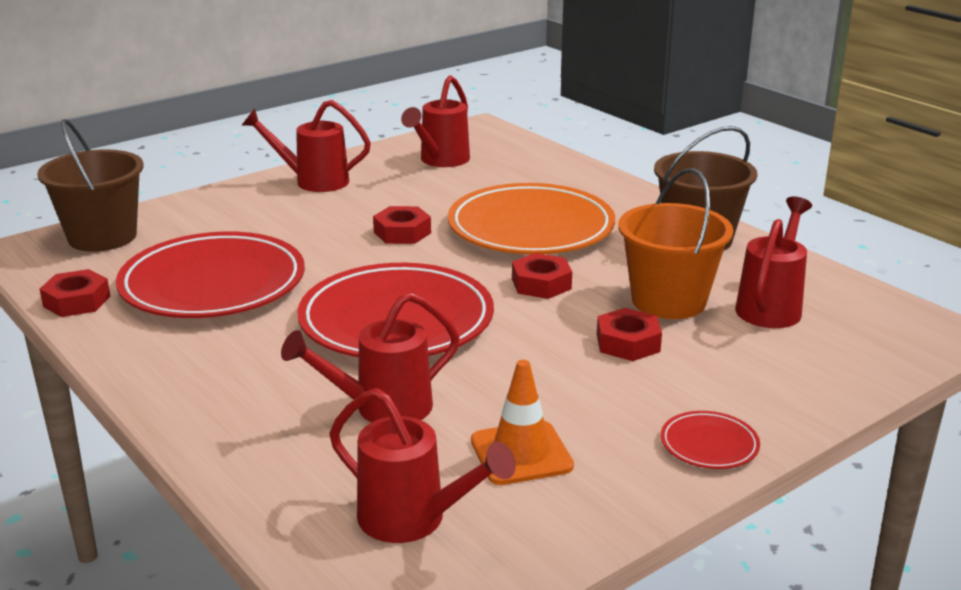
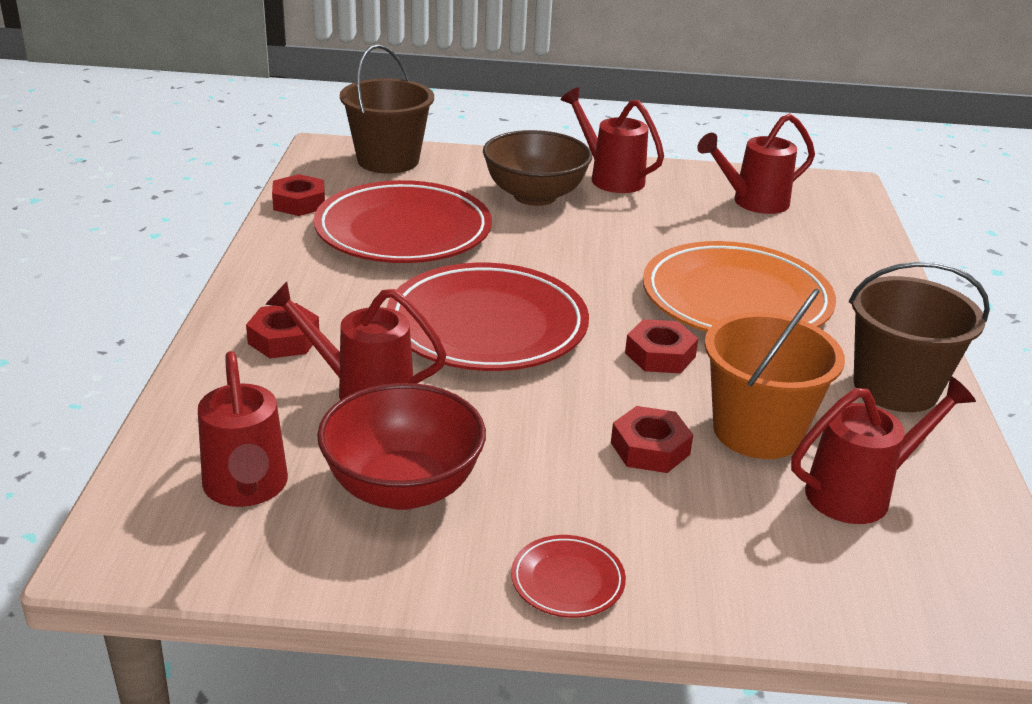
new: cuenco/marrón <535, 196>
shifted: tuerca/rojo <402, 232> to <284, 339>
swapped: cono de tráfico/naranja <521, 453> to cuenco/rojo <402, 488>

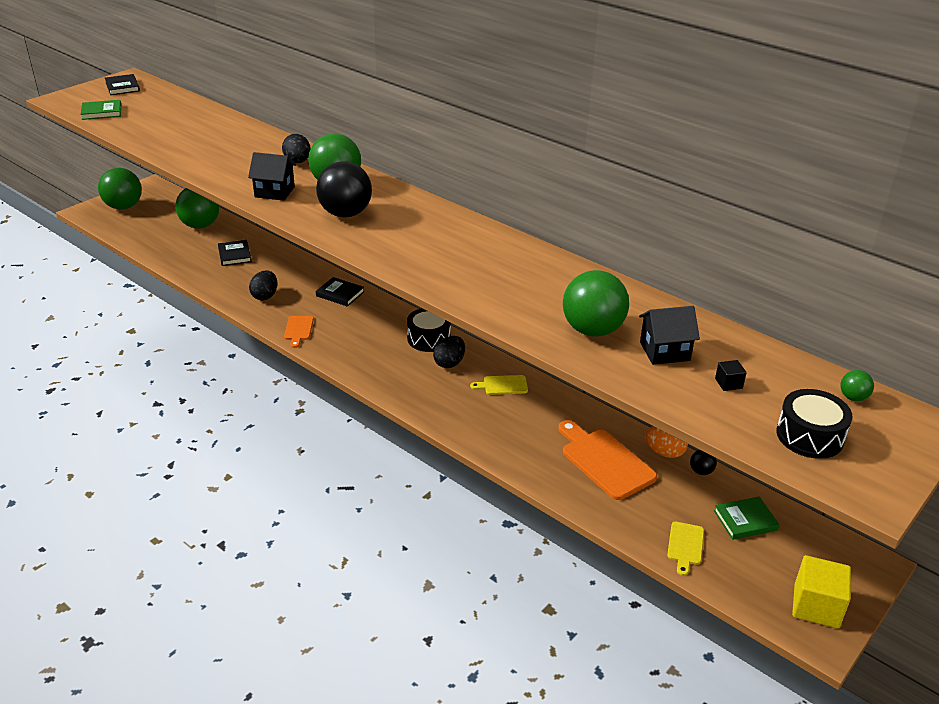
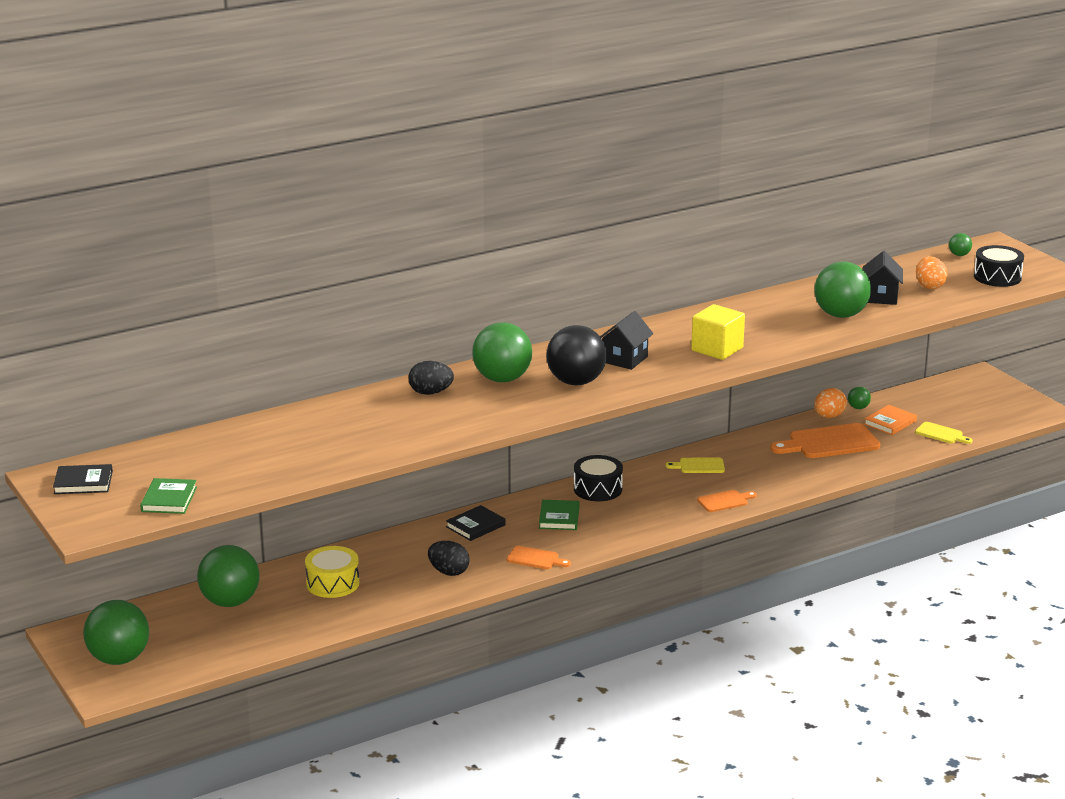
gone: huevo/negro <449, 363>
new: tabla de cortar/naranja <725, 501>; libro/naranja <890, 422>
shifted: libro/verde <745, 520> to <559, 518>; casa/negro <274, 192> to <624, 359>; cubo/amarillo <816, 606> to <717, 349>
swapped: libro/negro <234, 255> to tambor/amarillo <332, 583>; cubo/negro <728, 383> to huevo/naranja <929, 286>
repainted: pelota/negro <701, 471> to pelota/verde <858, 408>
rotated: tabla de cortar/amarillo <502, 385> = <699, 466> 75 degrees clockwise

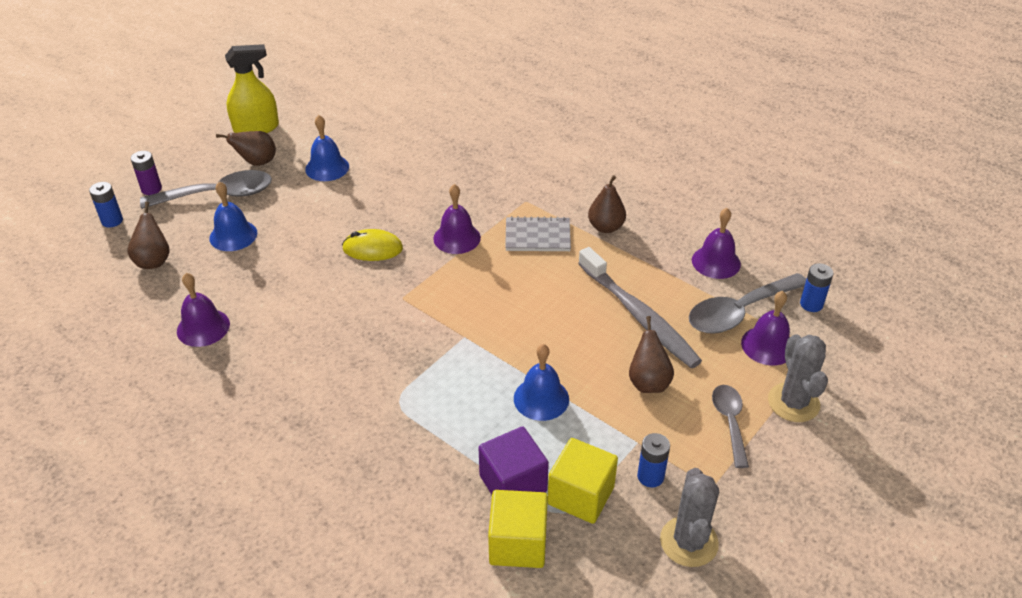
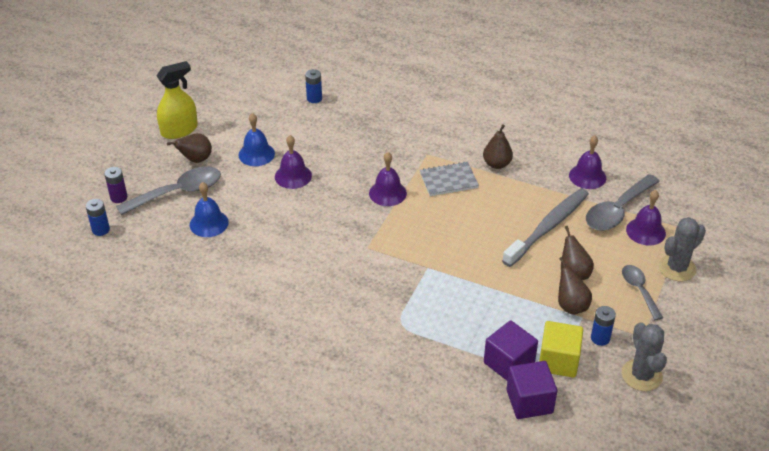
gone: ratón/amarillo <372, 249>; campana/azul <541, 398>
shifted: campana/morado <203, 327> to <293, 176>; pila/azul <811, 304> to <314, 98>; pera/marrón <154, 261> to <571, 306>
repainted: cubo/amarillo <518, 543> to cubo/morado <529, 401>
rotated: cepillo de dientes/gris <639, 316> = <548, 227> 90 degrees counterclockwise; cactus/gris <793, 403> = <677, 268> 75 degrees clockwise

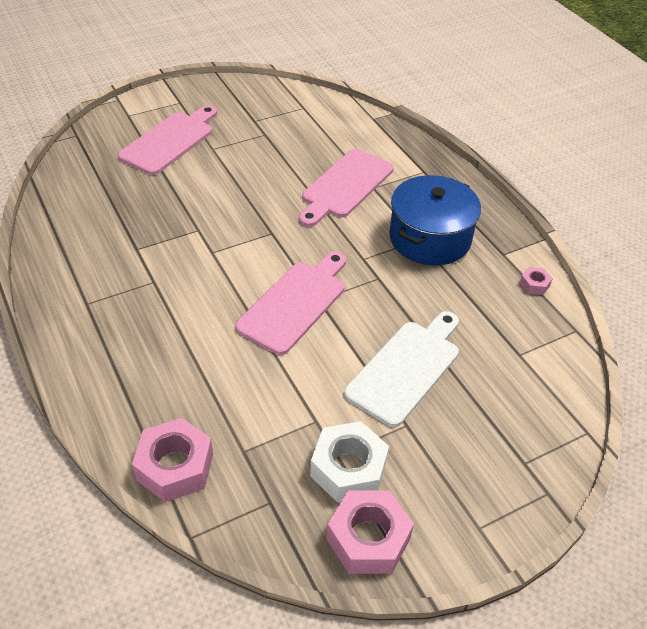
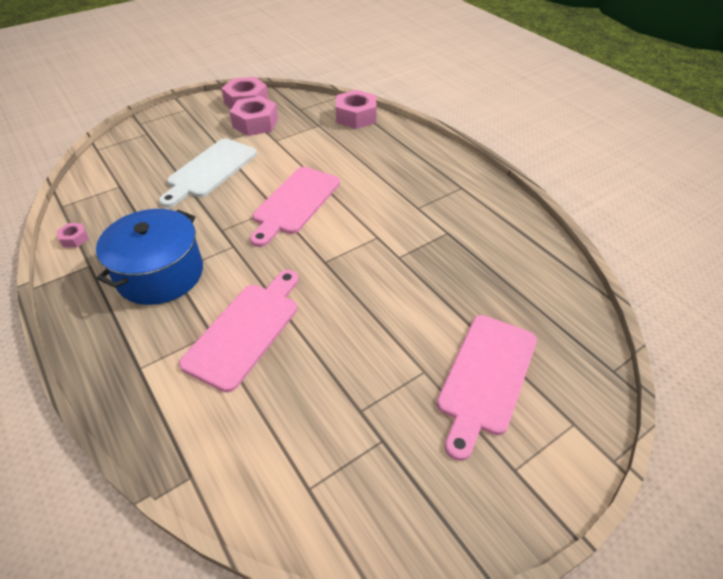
repainted: tuerca/blanco <348, 469> to tuerca/rosa <255, 123>

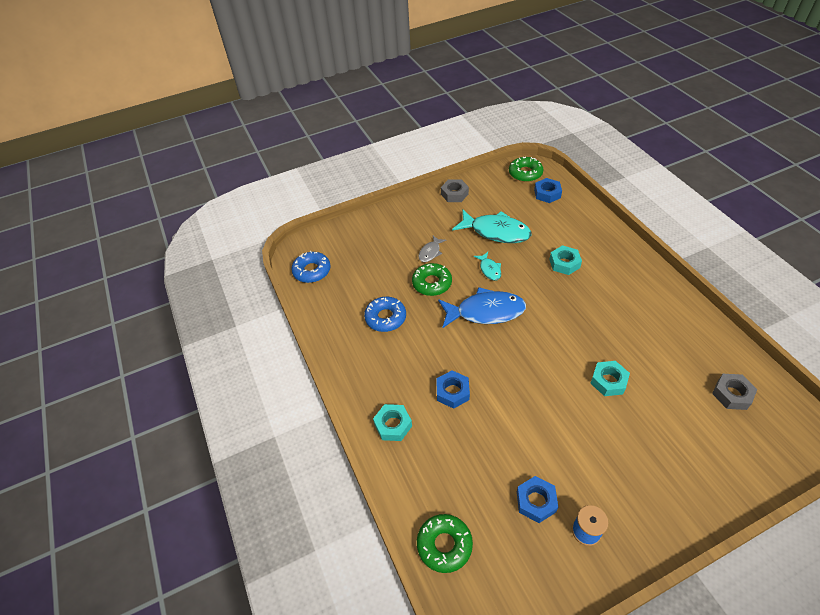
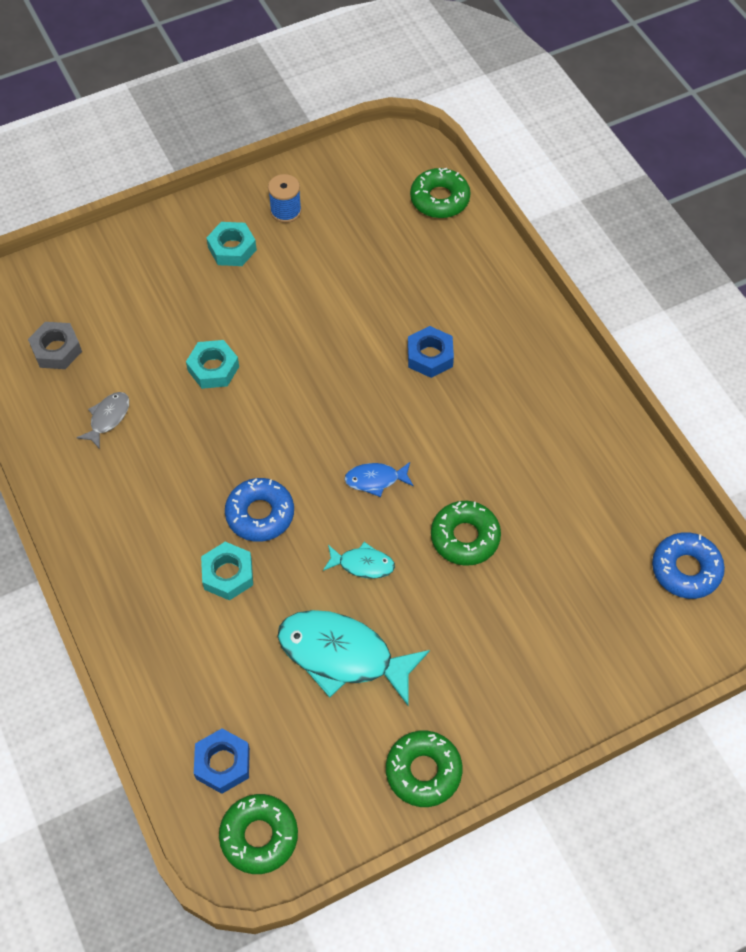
gone: tuerca/azul <536, 501>
shifted: pez/gris <430, 252> to <108, 418>; tuerca/turquesa <393, 425> to <232, 249>; rosquilla/azul <385, 318> to <260, 514>
swapped: tuerca/gris <454, 194> to rosquilla/verde <423, 771>
rotated: pez/turquesa <489, 269> = <362, 564> 120 degrees clockwise
scaled: pez/azul <485, 312> = <375, 480> x0.49

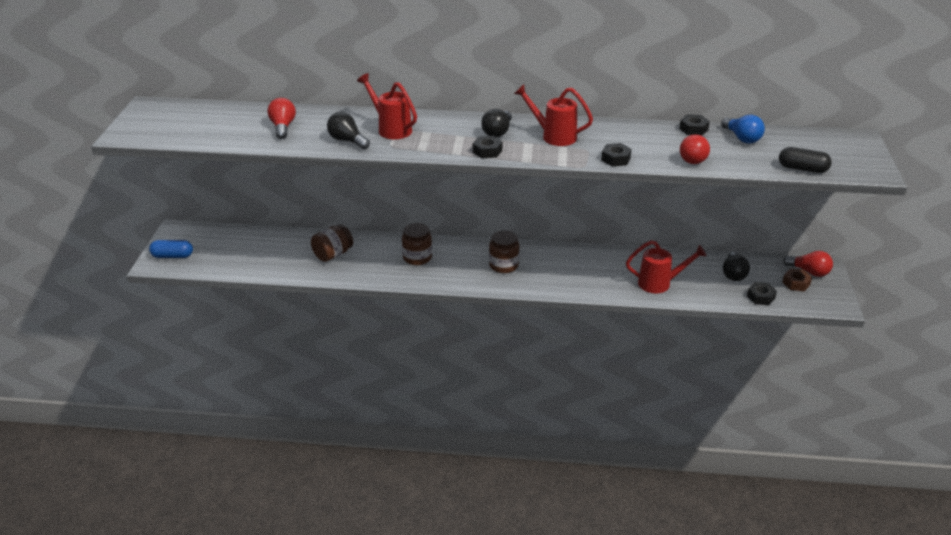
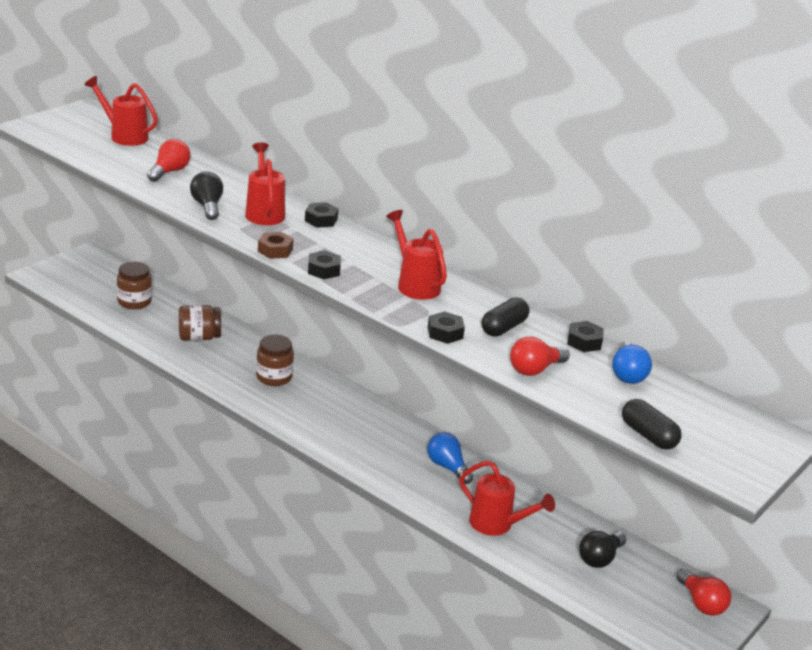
gone: cápsula/azul <172, 256>; bombilla/negro <497, 132>
new: regadera/rojo <124, 136>; bombilla/azul <447, 467>; cápsula/negro <503, 328>
shifted: tarro/marrón <503, 265> to <134, 302>; tuerca/marrón <796, 283> to <275, 250>; tuerca/negro <760, 297> to <321, 220>

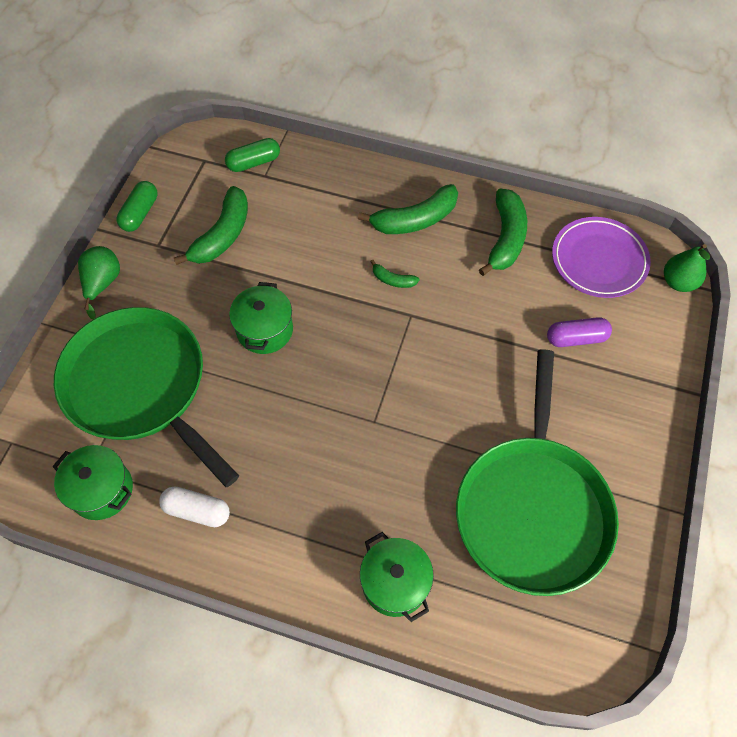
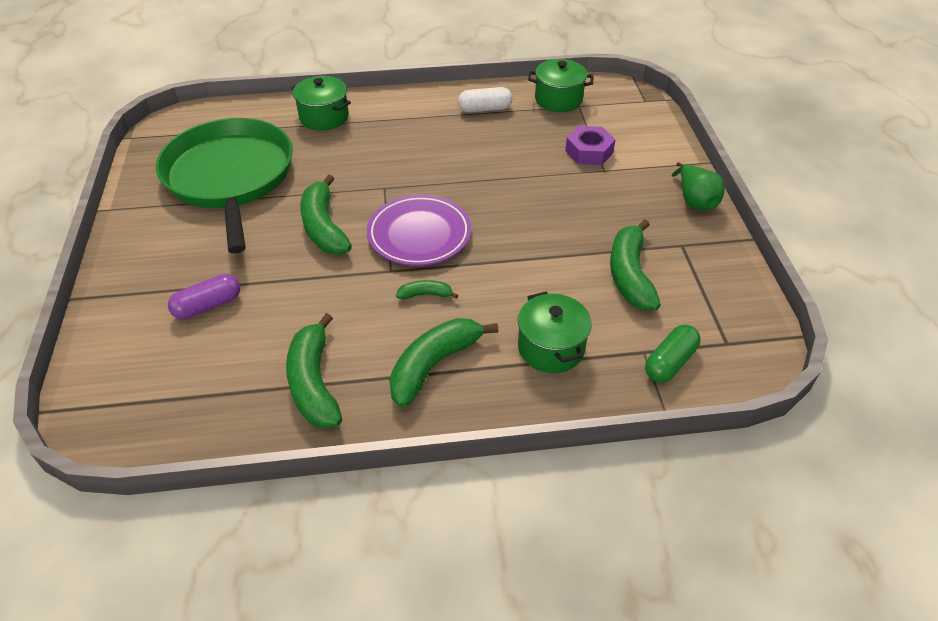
gone: cápsula/verde <140, 213>; pera/verde <678, 282>
new: plátano/verde <323, 227>
shifted: plato/morado <598, 260> to <419, 234>; olla/verde <265, 330> to <551, 348>
swapped: sartén/verde <140, 386> to tuerca/morado <589, 152>

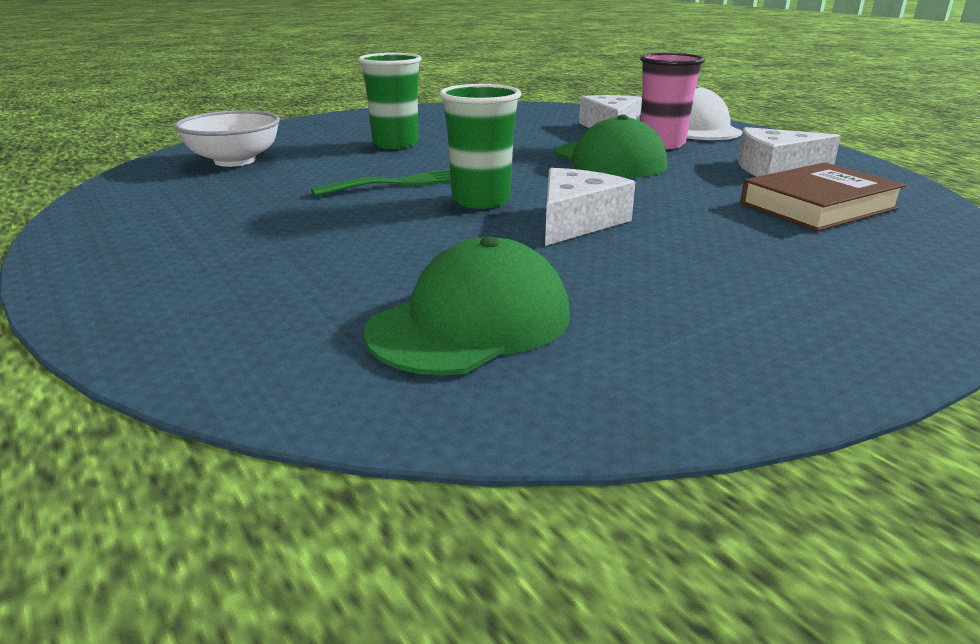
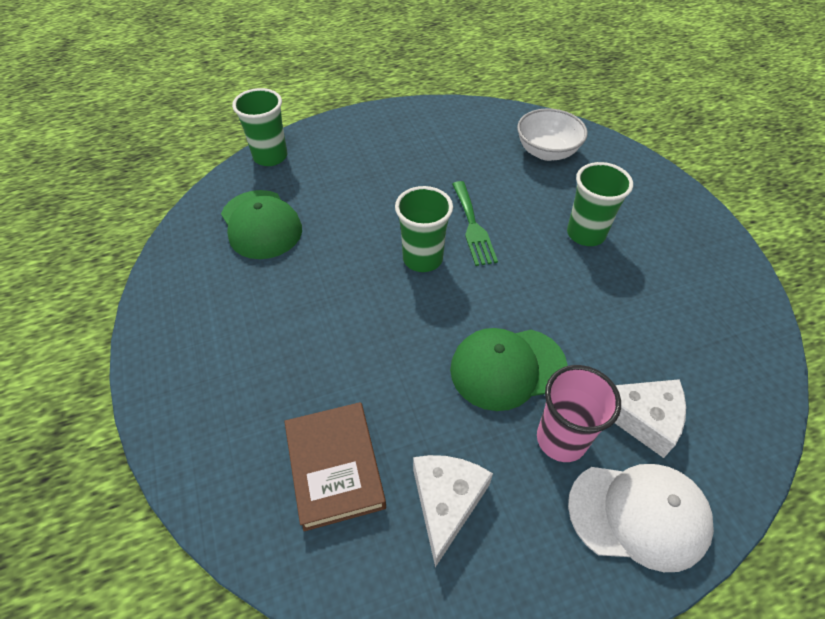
gone: queso/blanco <576, 221>
new: vaso/verde <270, 157>

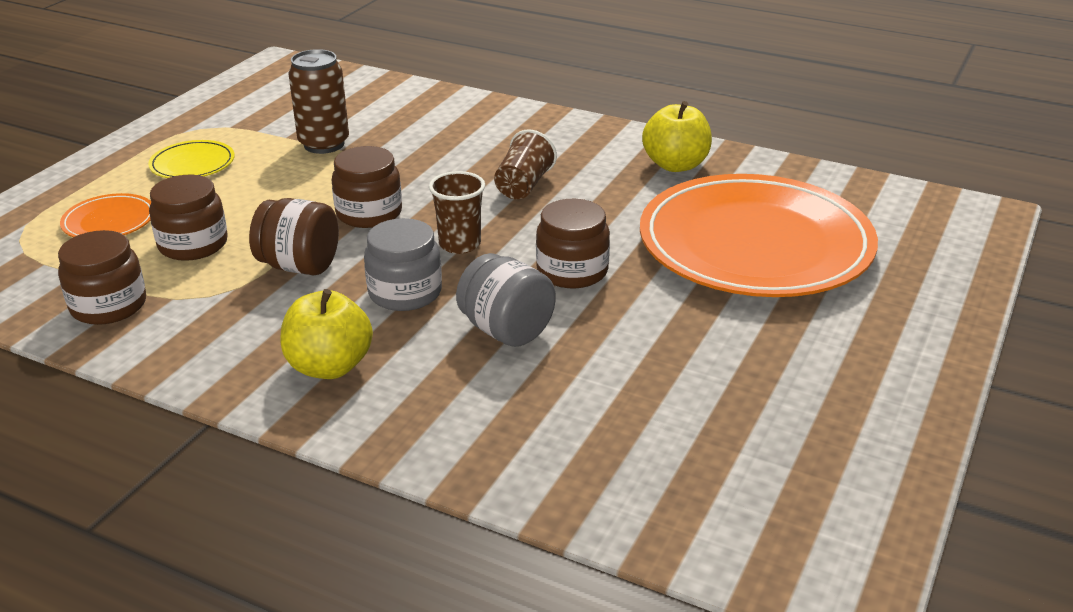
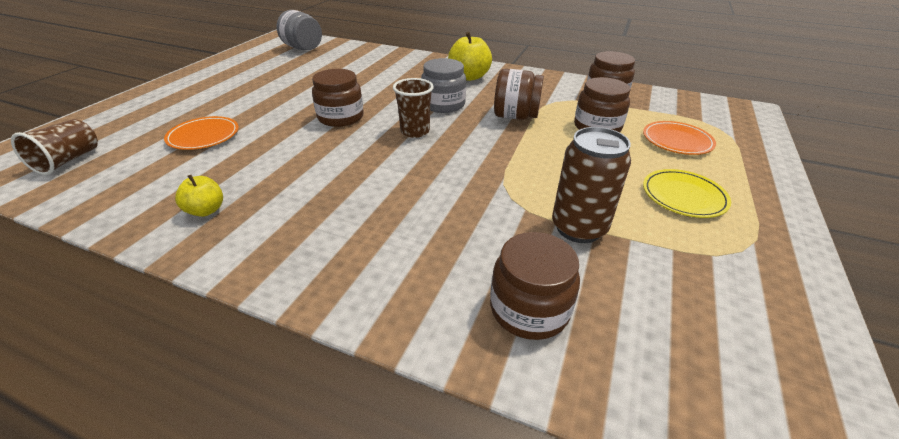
shifted: vaso/marrón <523, 186> to <68, 161>; tarro/gris <506, 330> to <303, 48>; tarro/marrón <369, 213> to <529, 309>
scaled: plato/naranja <755, 244> = <203, 136> x0.41; manzana/amarillo <675, 165> = <206, 210> x0.59

